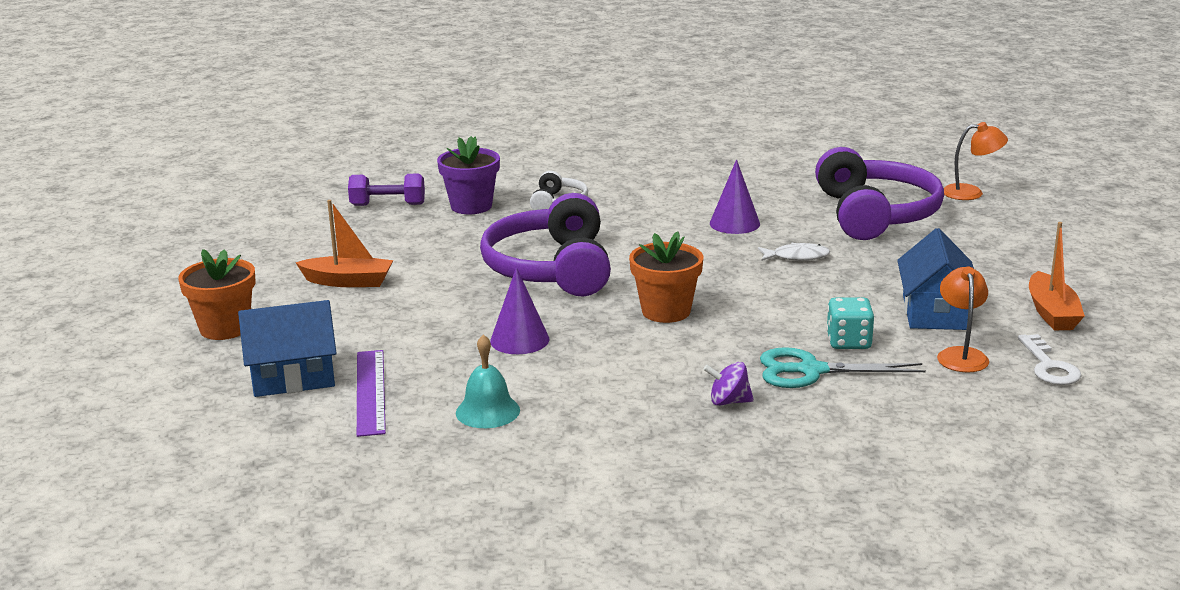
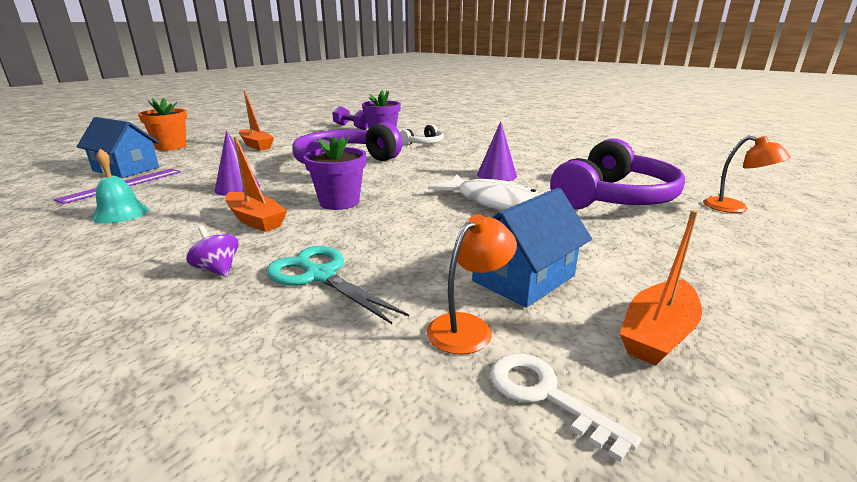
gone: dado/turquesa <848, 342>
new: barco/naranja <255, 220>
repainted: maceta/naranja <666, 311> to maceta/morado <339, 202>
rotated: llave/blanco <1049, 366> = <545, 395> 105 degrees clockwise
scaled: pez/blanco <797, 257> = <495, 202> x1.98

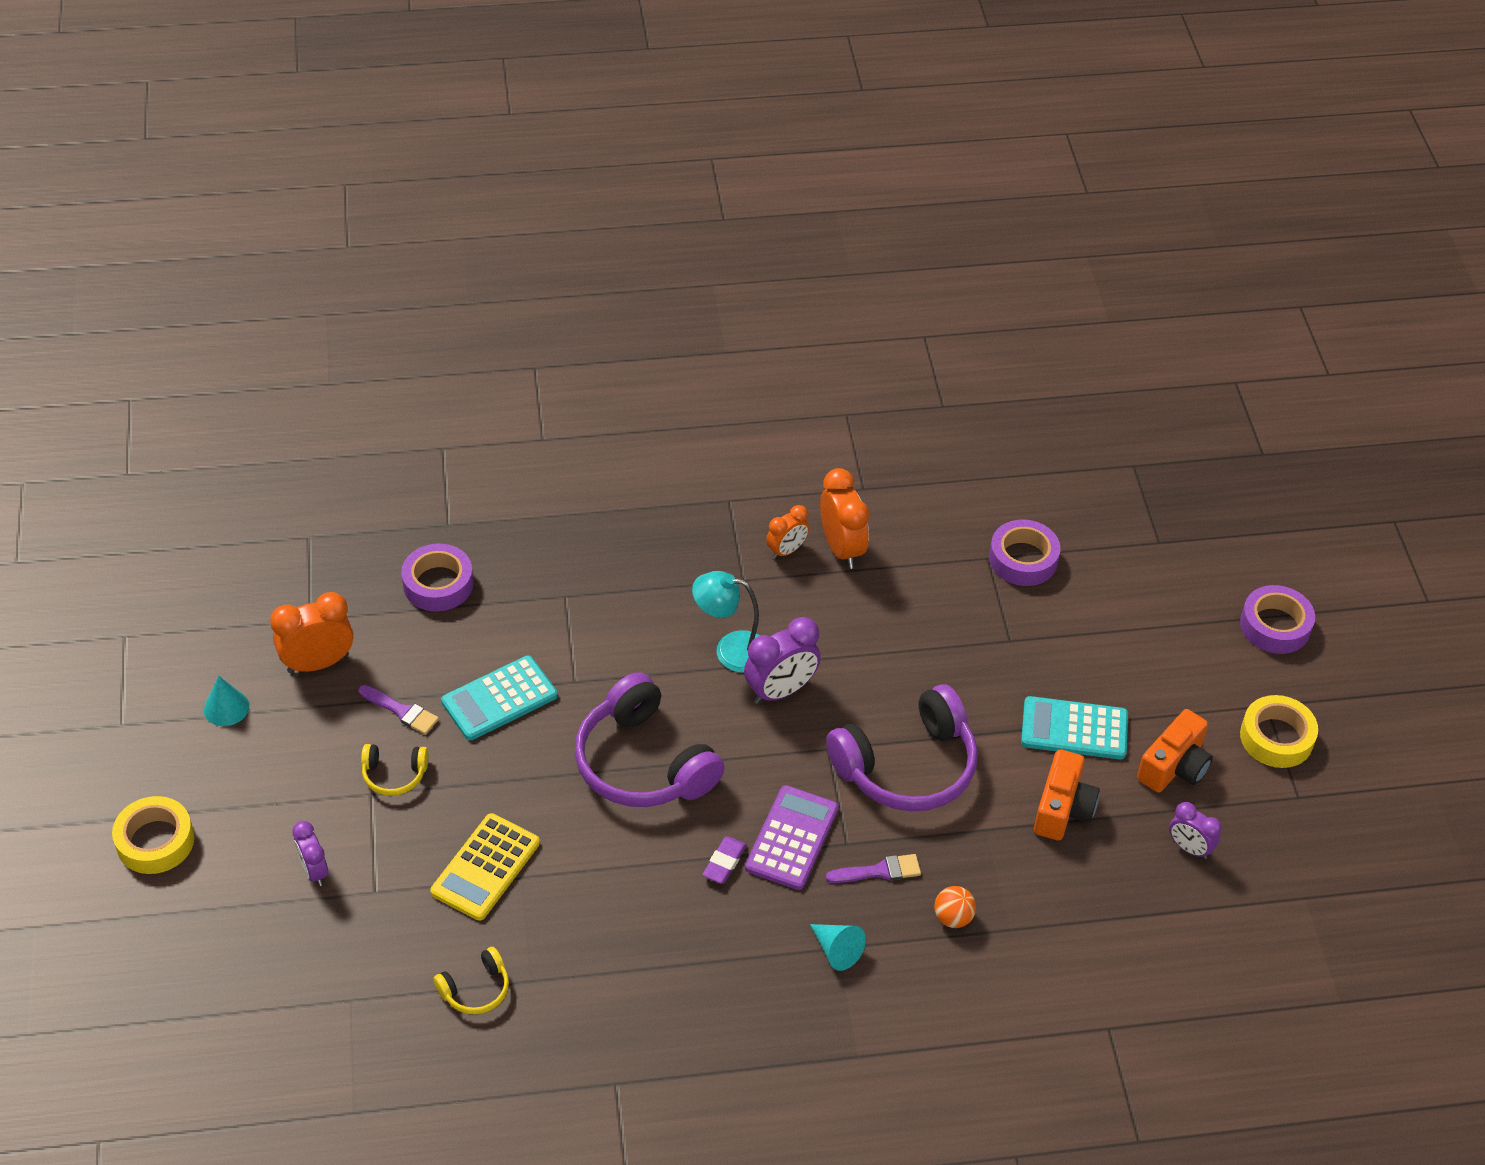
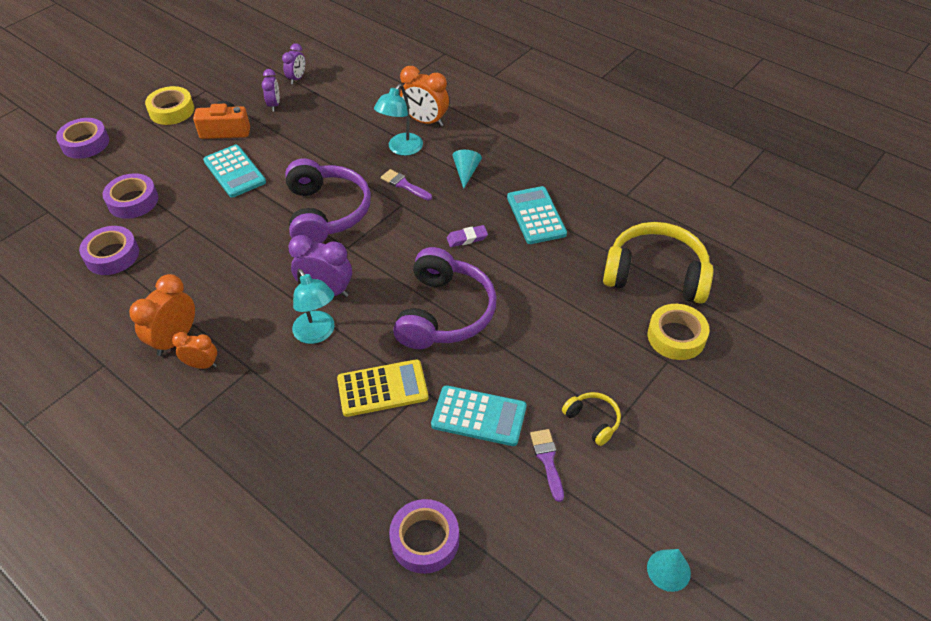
gone: calculadora/morado <792, 838>; cámara/naranja <1063, 809>
new: cinta adhesiva/morado <133, 201>; calculadora/turquesa <536, 216>
shifted: despertador/morado <314, 871> to <297, 78>; calculadora/amarillo <485, 867> to <382, 389>; despertador/naranja <318, 663> to <425, 121>; cinta adhesiva/amarillo <155, 841> to <676, 337>
swapped: pelota/naranja <953, 917> to lámpara/turquesa <401, 149>
rotated: auriculares/morado <907, 766> = <326, 213> 60 degrees clockwise
scaled: auriculares/amarillo <475, 989> = <656, 275> x2.16

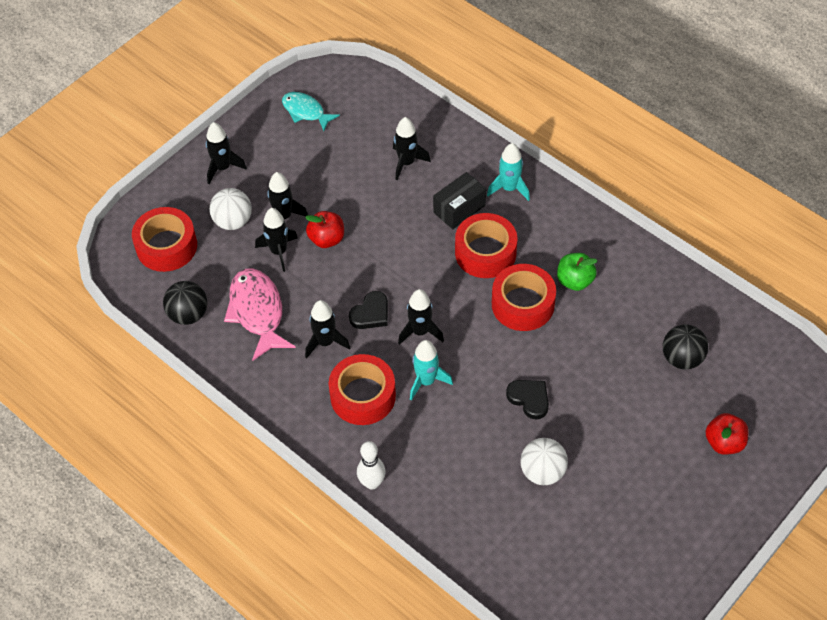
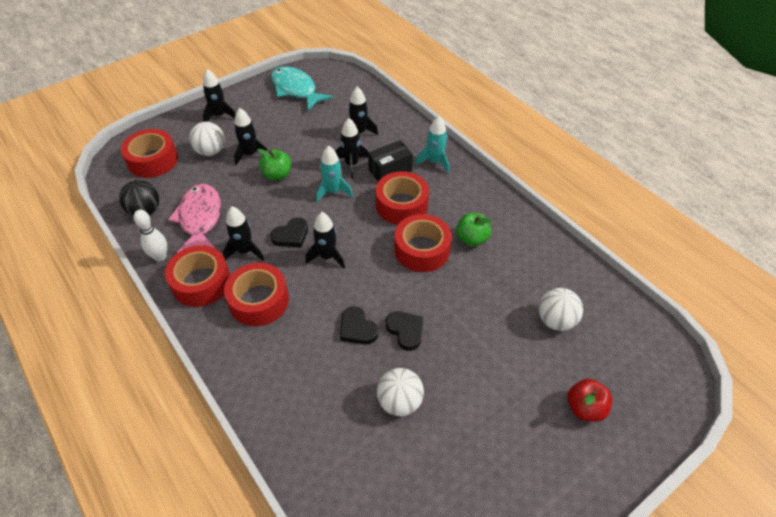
new: cinta adhesiva/rojo <201, 282>; corazón/negro <357, 328>
shifted: bolo/blanco <372, 483> to <160, 257>; cohete/turquesa <426, 381> to <333, 191>; cohete/negro <279, 251> to <351, 164>
repainted: manzana/rojo <326, 239> to manzana/verde <277, 175>; pelota/negro <682, 358> to pelota/blanco <555, 320>
scaled: pez/turquesa <305, 111> = <296, 89> x1.57

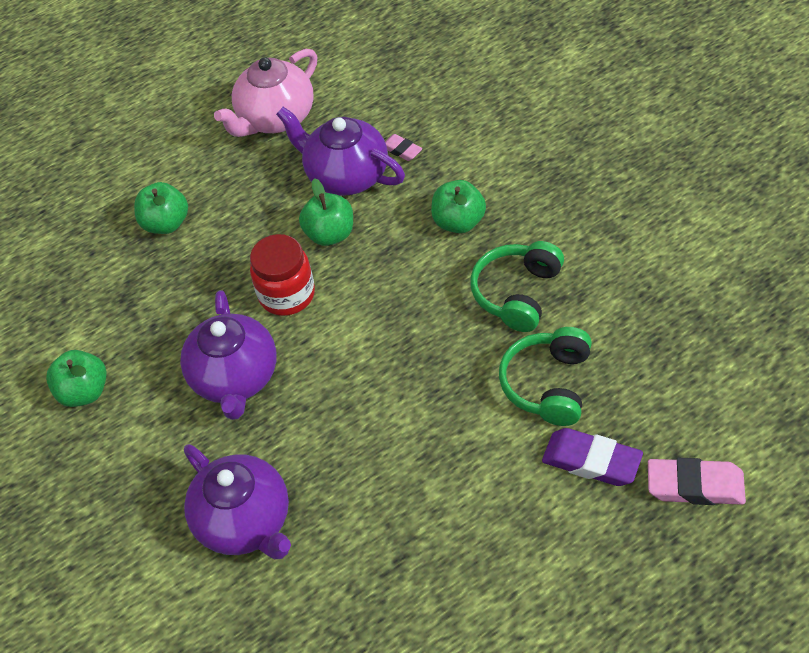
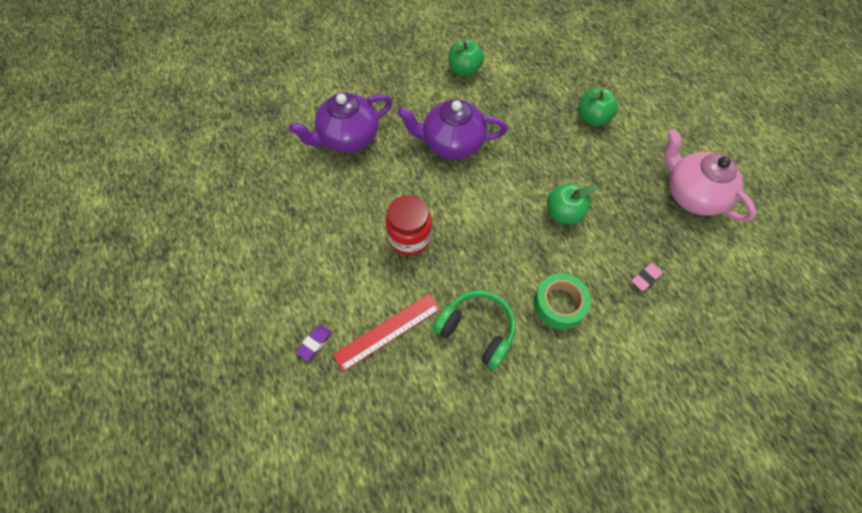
gone: tetera/morado <346, 175>; goma de borrar/rosa <695, 486>
shifted: tarro/rojo <287, 295> to <410, 237>
swapped: auriculares/verde <548, 384> to regla/rojo <387, 331>; manzana/verde <459, 222> to cinta adhesiva/verde <559, 304>
scaled: goma de borrar/morado <591, 461> = <314, 343> x0.55

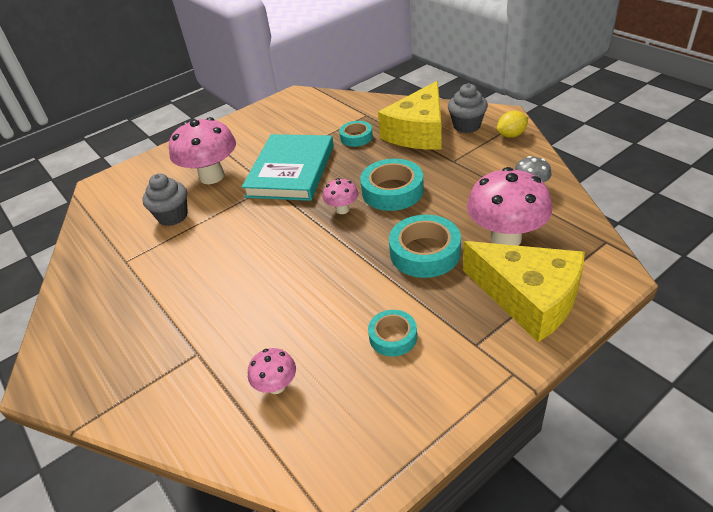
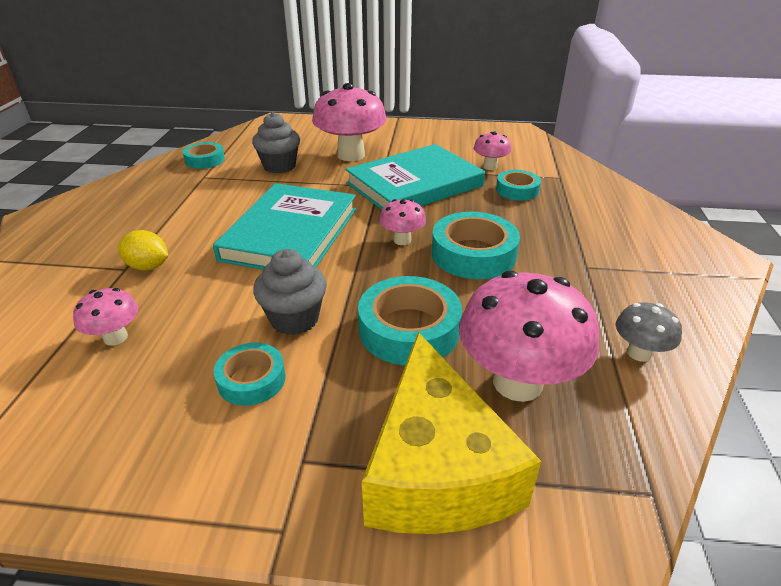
gone: queso/amarillo <418, 132>
new: cinta adhesiva/turquesa <205, 160>; libro/turquesa <290, 234>; seta/rosa <490, 167>
shifted: limón/amarillo <511, 135> to <148, 266>; magdalena/gris <466, 126> to <294, 319>

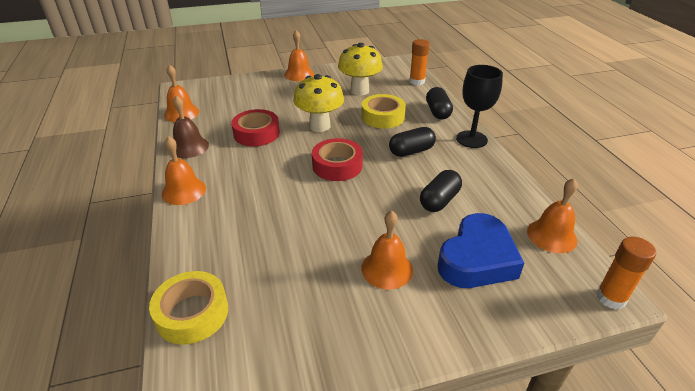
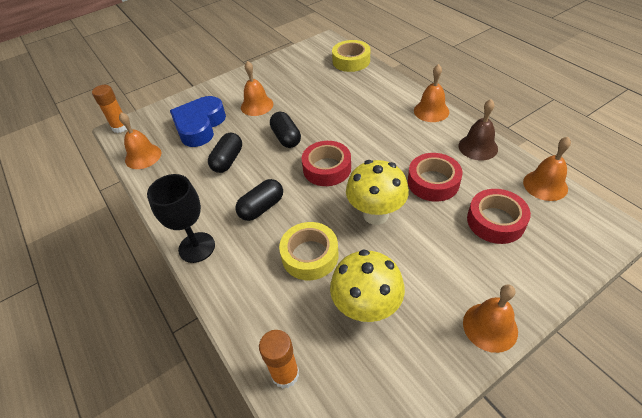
new: cinta adhesiva/rojo <495, 221>
shifted: cápsula/negro <437, 112> to <286, 138>

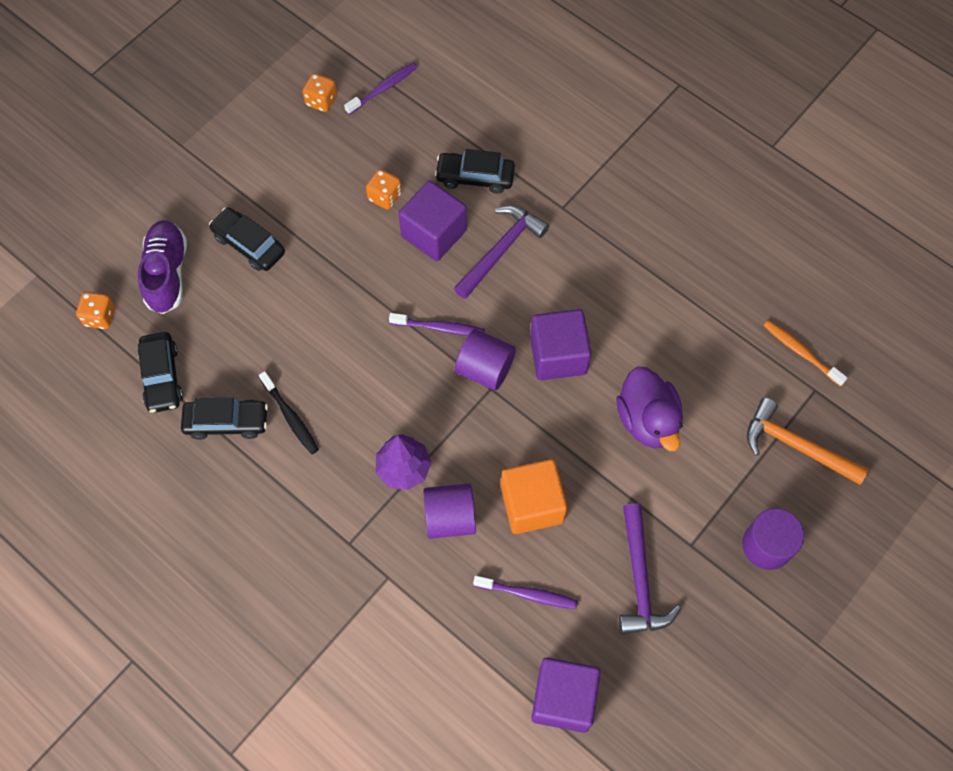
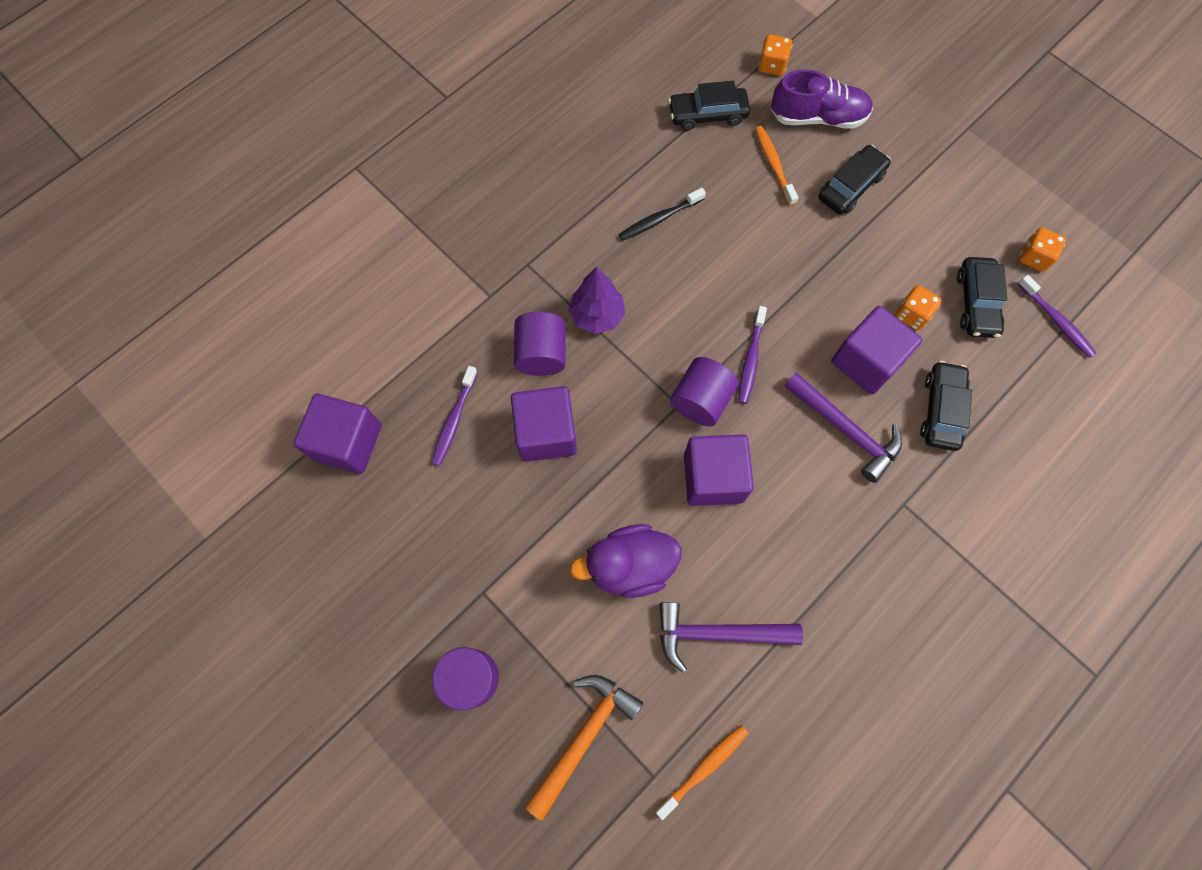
new: cepillo de dientes/naranja <773, 165>
shifted: martillo/morado <640, 579> to <718, 633>; coche/negro <227, 422> to <976, 303>
repainted: cubo/naranja <532, 504> to cubo/morado <546, 433>

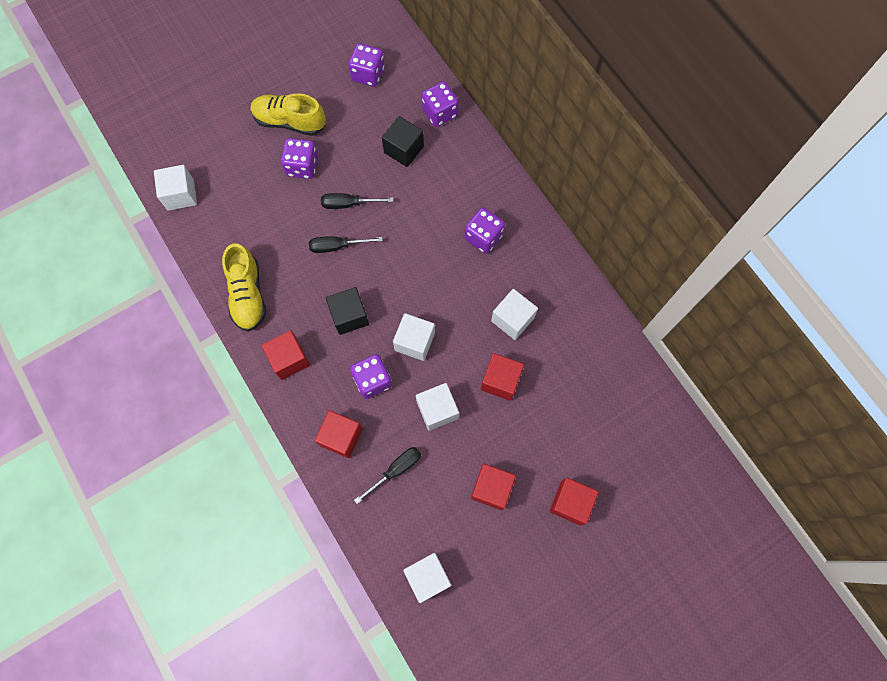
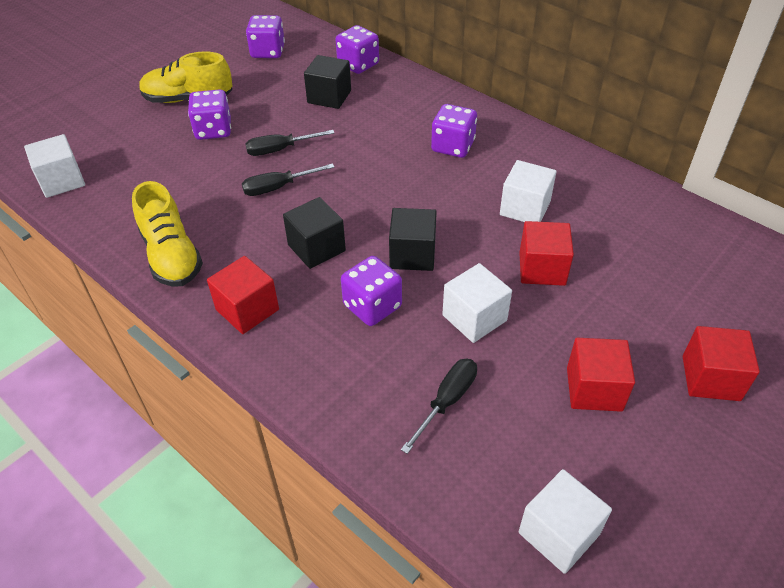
gone: cubo/rojo <341, 437>
repainted: cubo/blanco <414, 341> to cubo/negro <412, 254>

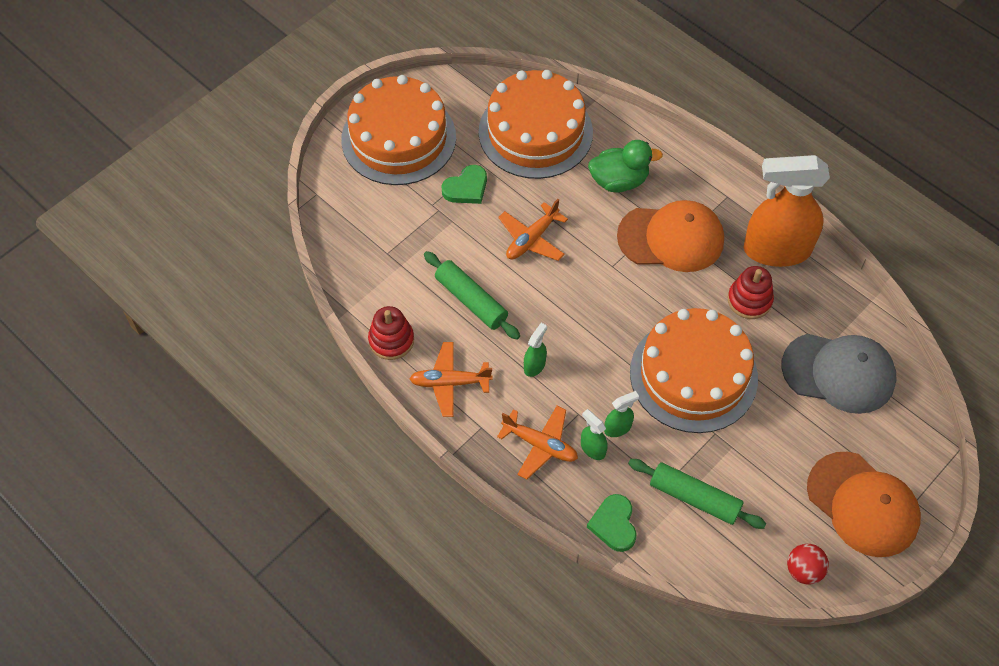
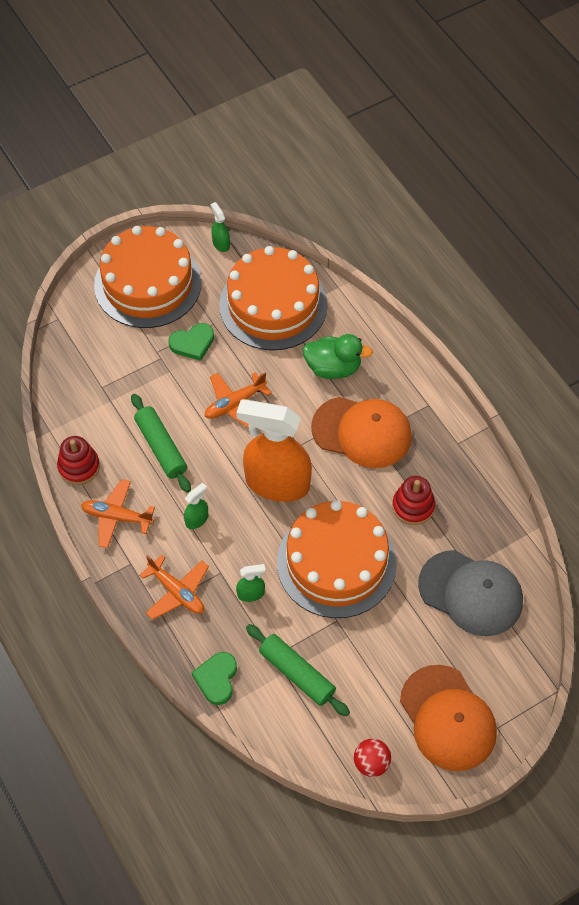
shifted: pulverizador/verde <592, 448> to <221, 243>; pulverizador/naranja <776, 250> to <277, 483>

